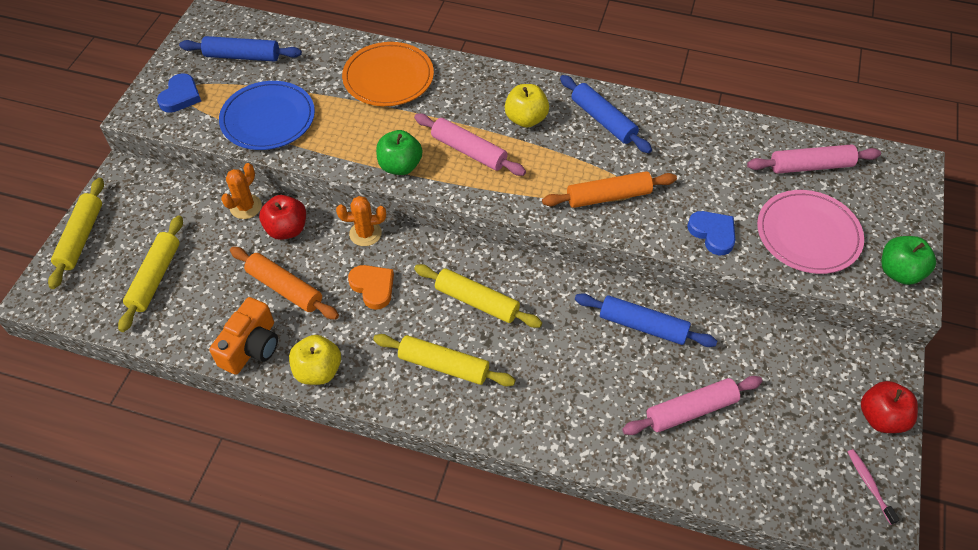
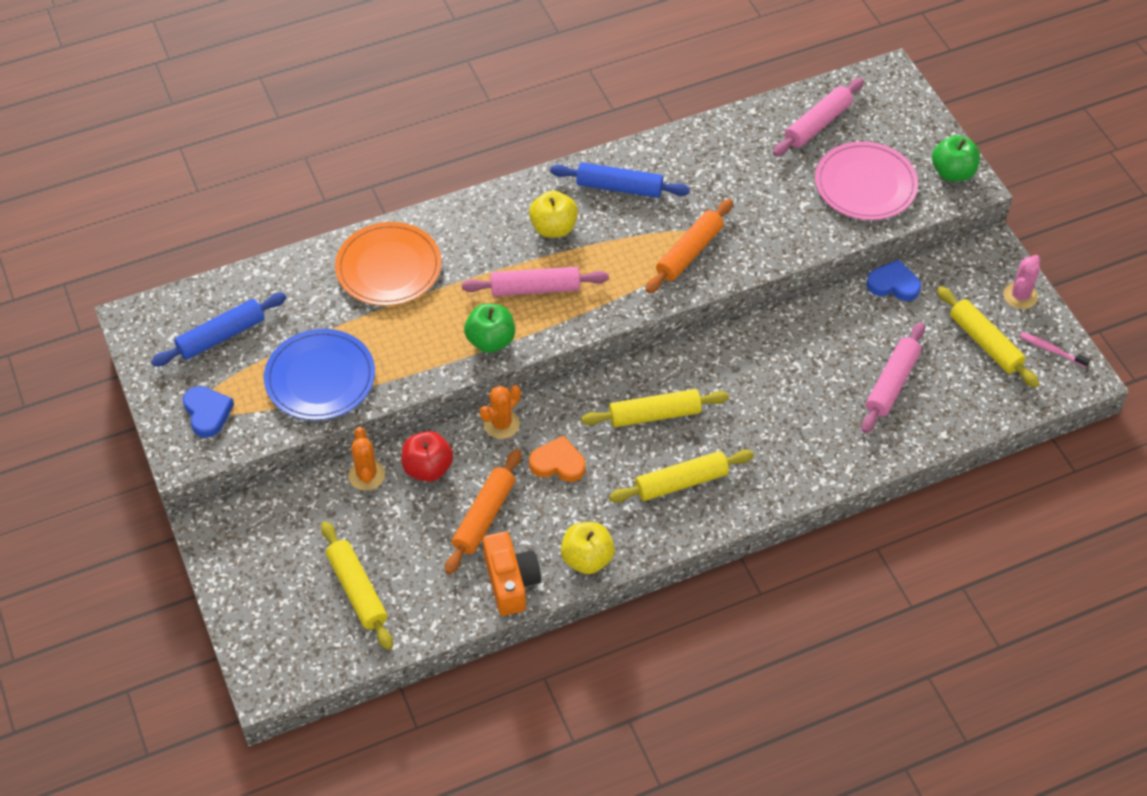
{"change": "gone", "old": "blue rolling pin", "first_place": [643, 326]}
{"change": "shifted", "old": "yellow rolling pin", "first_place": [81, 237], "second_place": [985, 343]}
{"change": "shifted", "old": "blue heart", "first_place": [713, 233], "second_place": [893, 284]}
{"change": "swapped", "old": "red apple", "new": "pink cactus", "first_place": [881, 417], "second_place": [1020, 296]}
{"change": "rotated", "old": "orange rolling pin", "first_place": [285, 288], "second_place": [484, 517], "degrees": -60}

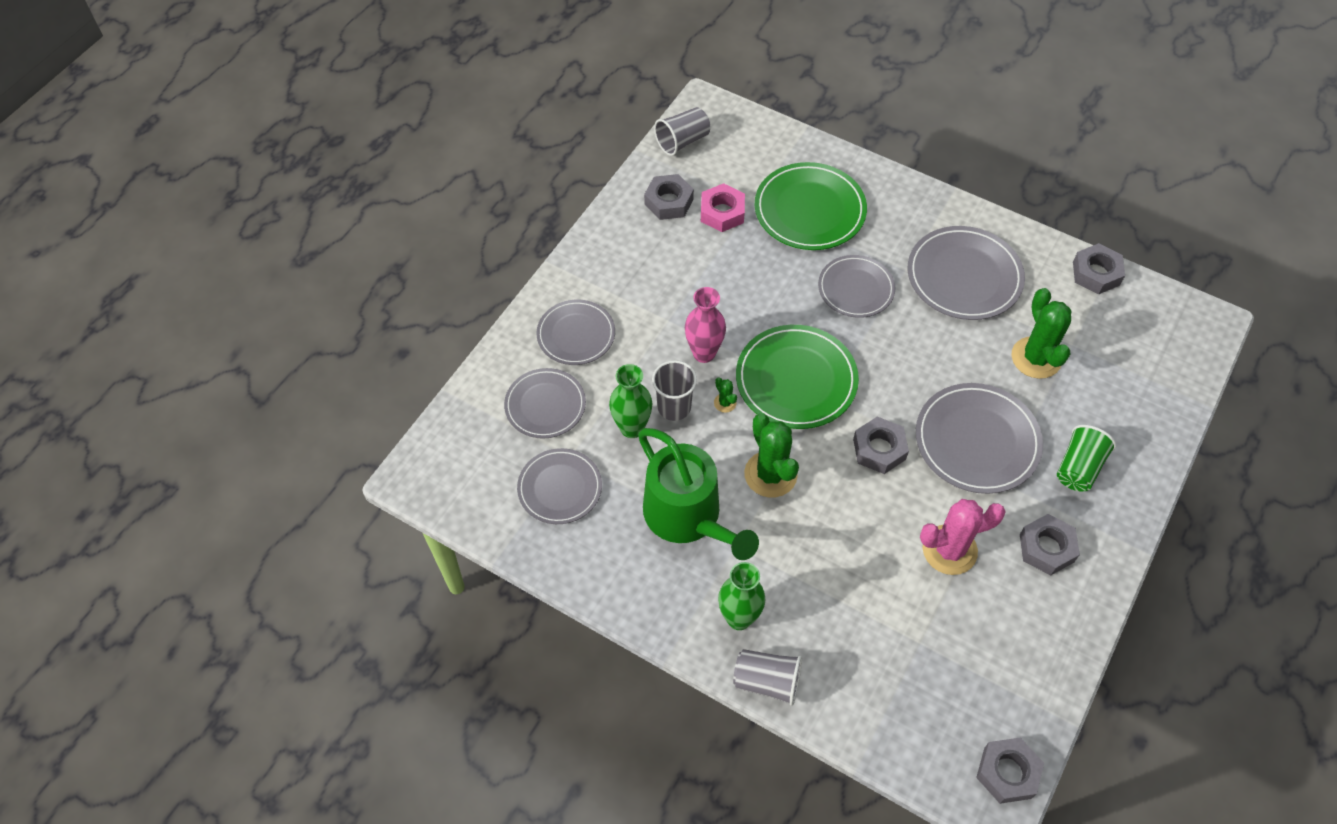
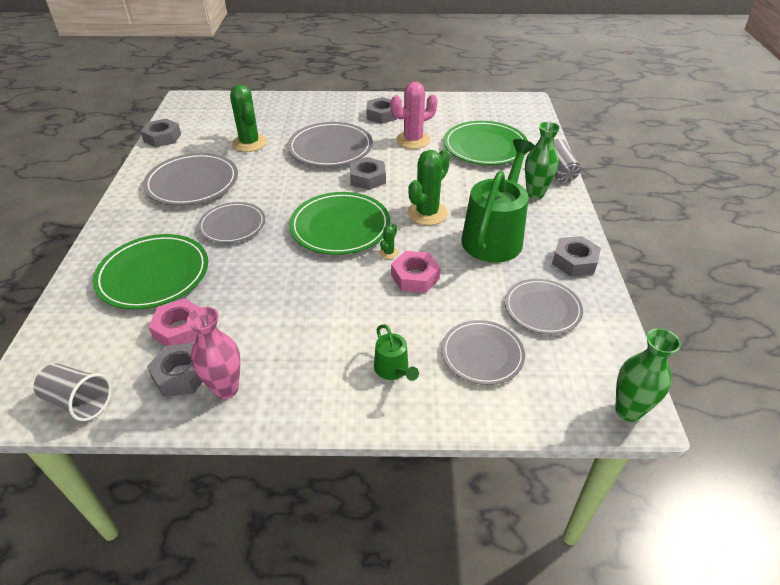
{"change": "gone", "old": "green cup", "first_place": [1078, 468]}
{"change": "new", "new": "green plate", "second_place": [485, 147]}
{"change": "shifted", "old": "green vase", "first_place": [632, 428], "second_place": [628, 411]}
{"change": "shifted", "old": "pink vase", "first_place": [704, 353], "second_place": [226, 389]}
{"change": "shifted", "old": "grey nut", "first_place": [1007, 773], "second_place": [574, 261]}
{"change": "swapped", "old": "grey plate", "new": "green watering can", "first_place": [576, 335], "second_place": [393, 369]}
{"change": "swapped", "old": "grey cup", "new": "pink nut", "first_place": [674, 407], "second_place": [415, 277]}
{"change": "rotated", "old": "pink cactus", "first_place": [949, 550], "second_place": [413, 140], "degrees": -75}
{"change": "rotated", "old": "green cactus", "first_place": [1036, 358], "second_place": [249, 143], "degrees": -75}

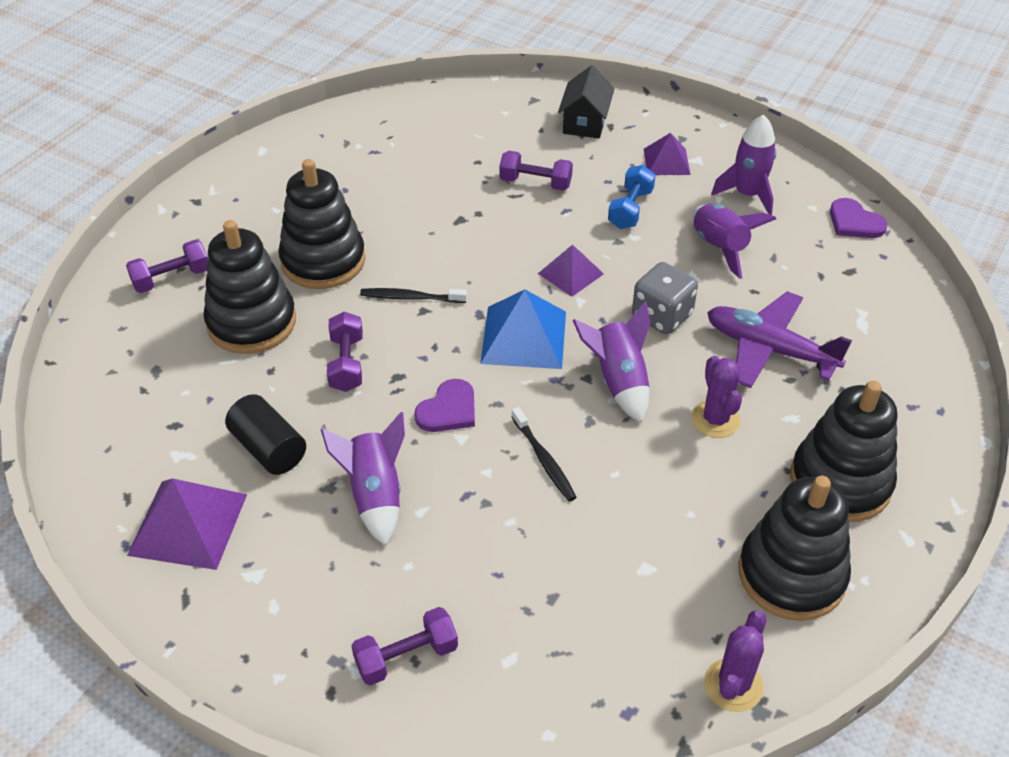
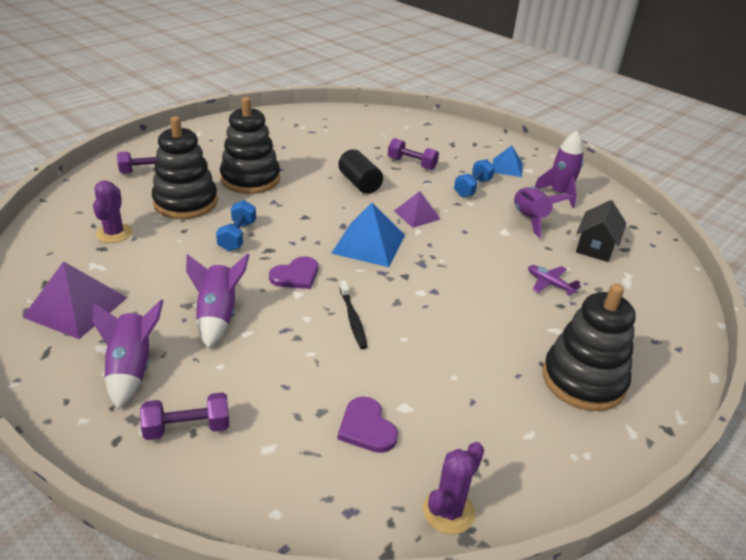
{"change": "gone", "old": "black toothbrush", "first_place": [411, 297]}
{"change": "gone", "old": "grey dice", "first_place": [662, 316]}
{"change": "gone", "old": "black stacking toy", "first_place": [791, 575]}
{"change": "shifted", "old": "black cylinder", "first_place": [269, 448], "second_place": [359, 183]}
{"change": "shifted", "old": "black house", "first_place": [585, 122], "second_place": [595, 247]}
{"change": "shifted", "old": "purple rocket", "first_place": [618, 381], "second_place": [131, 369]}
{"change": "shifted", "old": "purple cactus", "first_place": [715, 419], "second_place": [114, 233]}
{"change": "shifted", "old": "purple heart", "first_place": [854, 222], "second_place": [366, 427]}
{"change": "repainted", "old": "purple dumbbell", "new": "blue dumbbell", "first_place": [346, 363], "second_place": [237, 236]}
{"change": "repainted", "old": "purple pyramid", "new": "blue pyramid", "first_place": [666, 161], "second_place": [507, 167]}
{"change": "scaled", "old": "purple plane", "first_place": [769, 349], "second_place": [549, 284], "factor": 0.5}

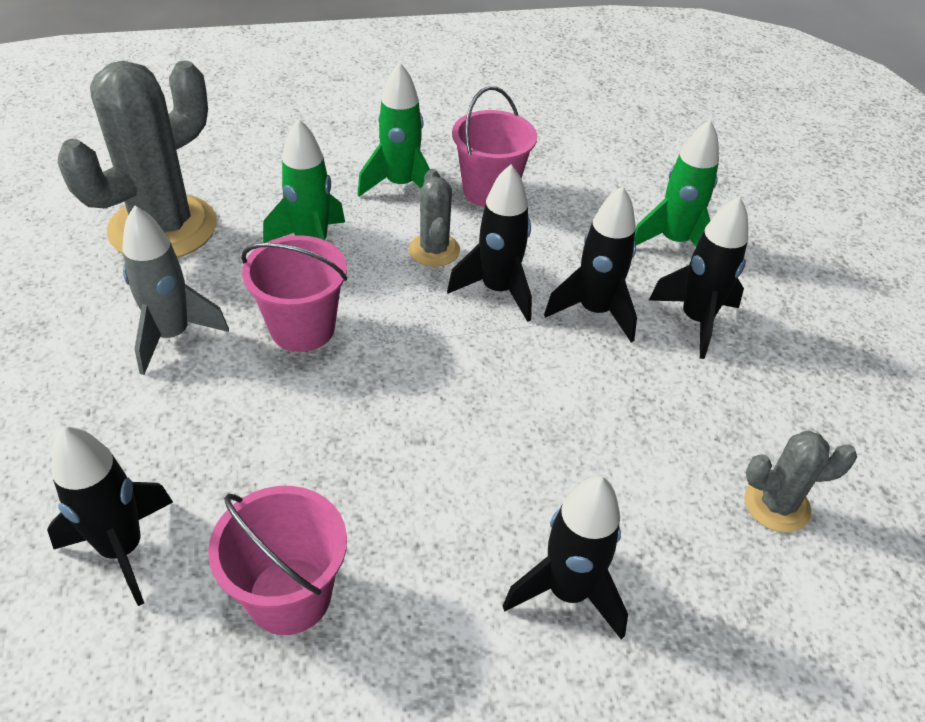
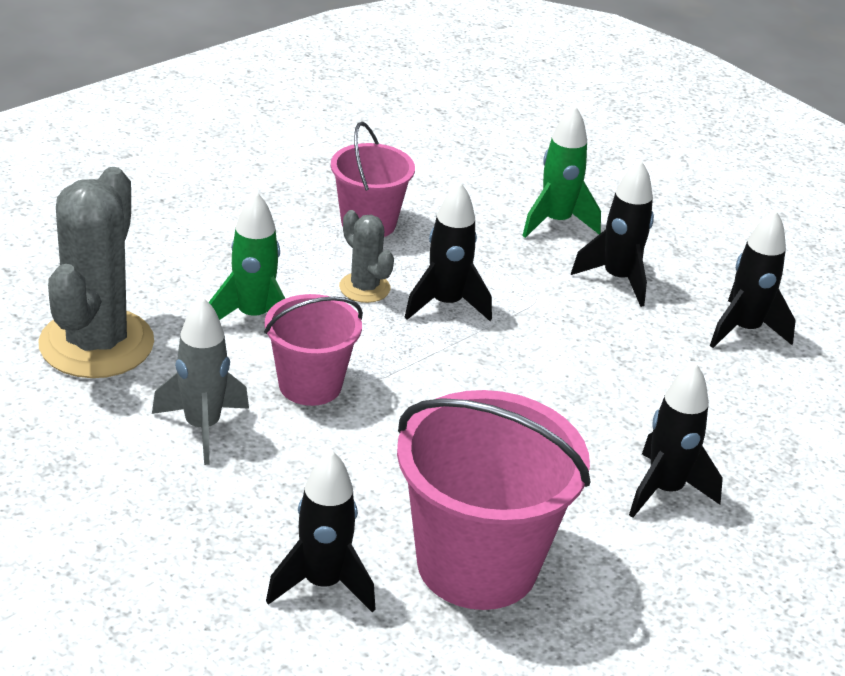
{"change": "gone", "old": "green rocket", "first_place": [400, 185]}
{"change": "gone", "old": "grey cactus", "first_place": [776, 505]}
{"change": "shifted", "old": "black rocket", "first_place": [594, 311], "second_place": [744, 330]}
{"change": "scaled", "old": "pink bucket", "first_place": [289, 595], "second_place": [477, 564], "factor": 1.71}

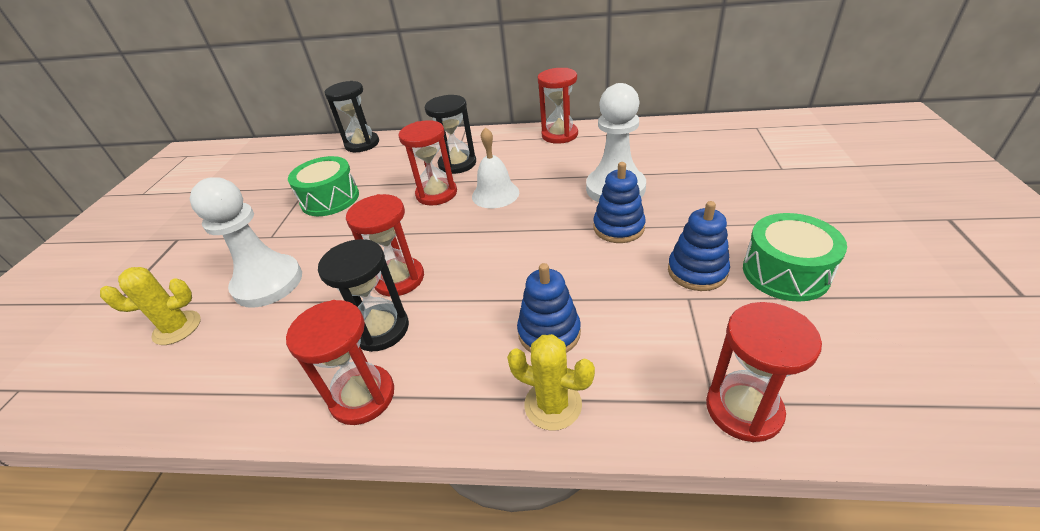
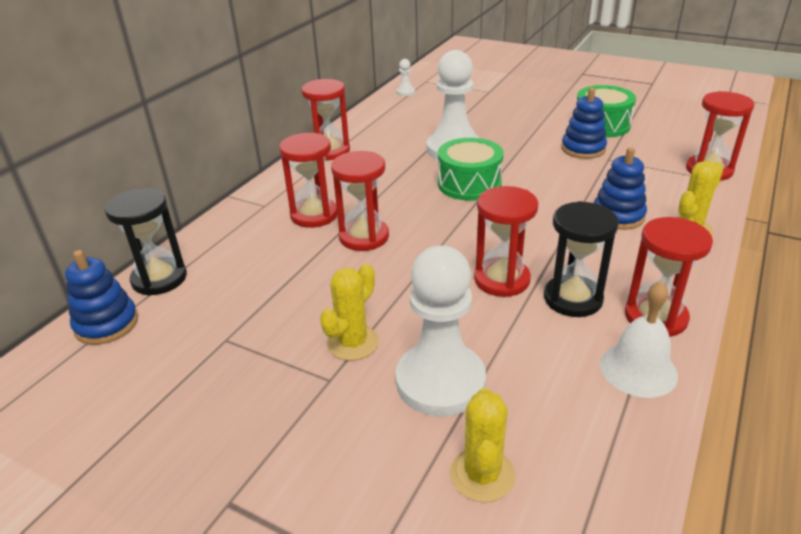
{"change": "new", "new": "yellow cactus", "second_place": [353, 343]}
{"change": "new", "new": "white pawn", "second_place": [405, 92]}
{"change": "shifted", "old": "green drum", "first_place": [330, 199], "second_place": [469, 184]}
{"change": "shifted", "old": "white bell", "first_place": [495, 194], "second_place": [638, 369]}
{"change": "shifted", "old": "blue stacking toy", "first_place": [618, 227], "second_place": [107, 324]}
{"change": "repainted", "old": "black hourglass", "new": "red hourglass", "first_place": [457, 164], "second_place": [314, 215]}

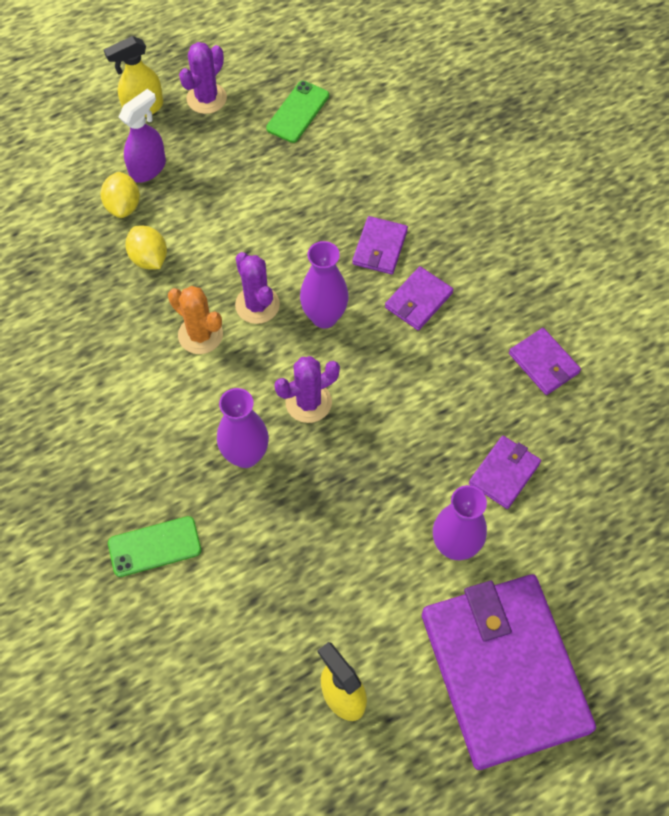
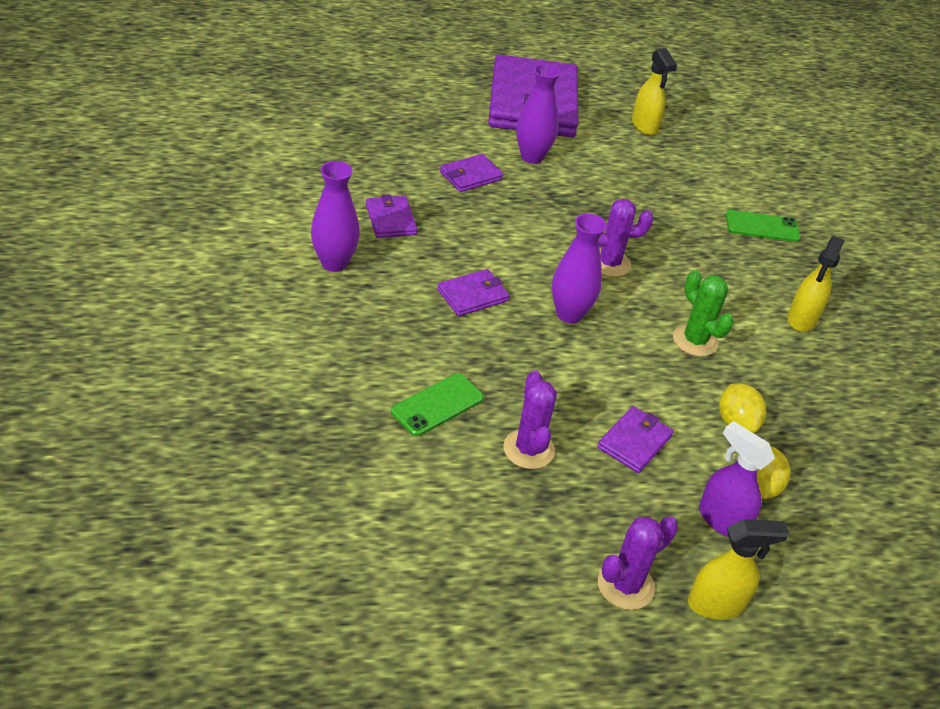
{"change": "new", "new": "yellow spray bottle", "second_place": [801, 319]}
{"change": "shifted", "old": "purple vase", "first_place": [245, 455], "second_place": [334, 263]}
{"change": "shifted", "old": "purple cactus", "first_place": [257, 305], "second_place": [528, 449]}
{"change": "shifted", "old": "green phone", "first_place": [298, 112], "second_place": [437, 405]}
{"change": "shifted", "old": "purple wallet", "first_place": [380, 247], "second_place": [634, 442]}
{"change": "repainted", "old": "orange cactus", "new": "green cactus", "first_place": [200, 335], "second_place": [695, 341]}
{"change": "rotated", "old": "purple spray bottle", "first_place": [148, 168], "second_place": [721, 519], "degrees": 75}

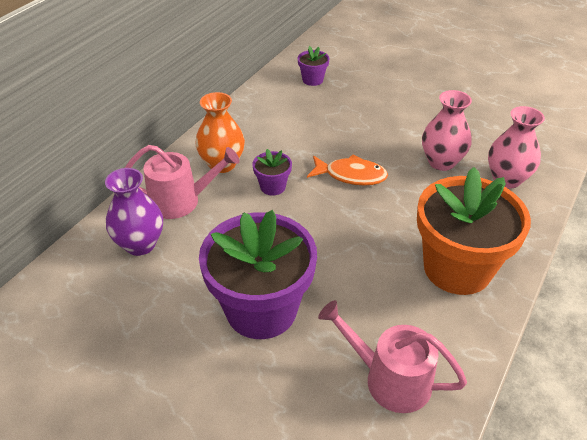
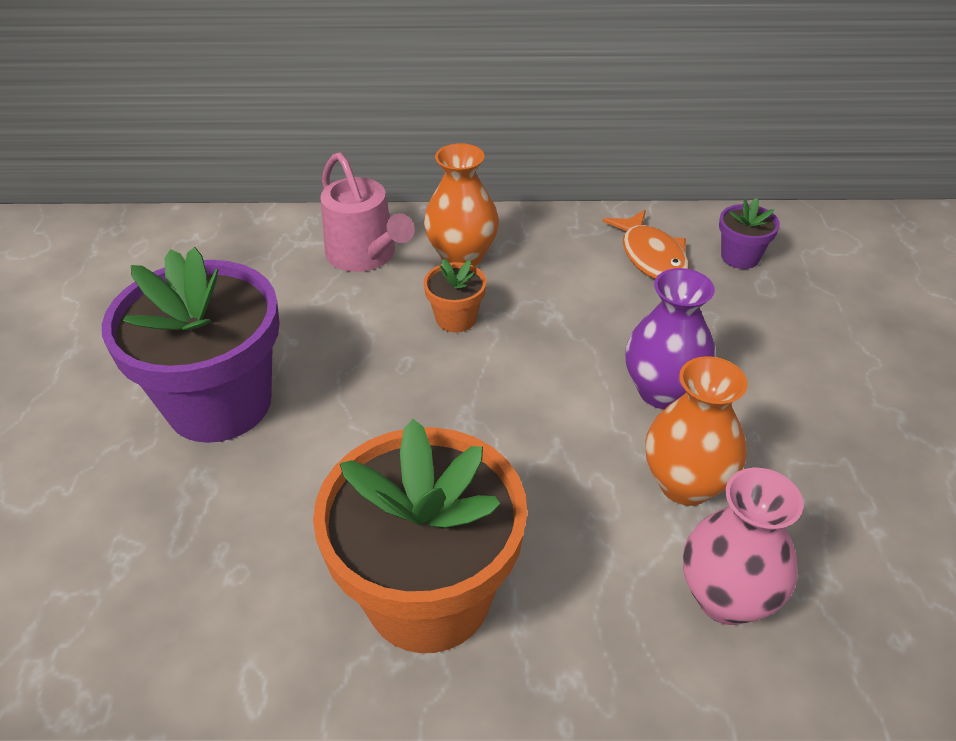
{"change": "gone", "old": "pink watering can", "first_place": [390, 379]}
{"change": "shifted", "old": "purple vase", "first_place": [140, 244], "second_place": [662, 391]}
{"change": "shifted", "old": "orange fish", "first_place": [351, 175], "second_place": [651, 256]}
{"change": "repainted", "old": "purple flower pot", "new": "orange flower pot", "first_place": [273, 186], "second_place": [456, 319]}
{"change": "repainted", "old": "pink vase", "new": "orange vase", "first_place": [441, 162], "second_place": [685, 484]}

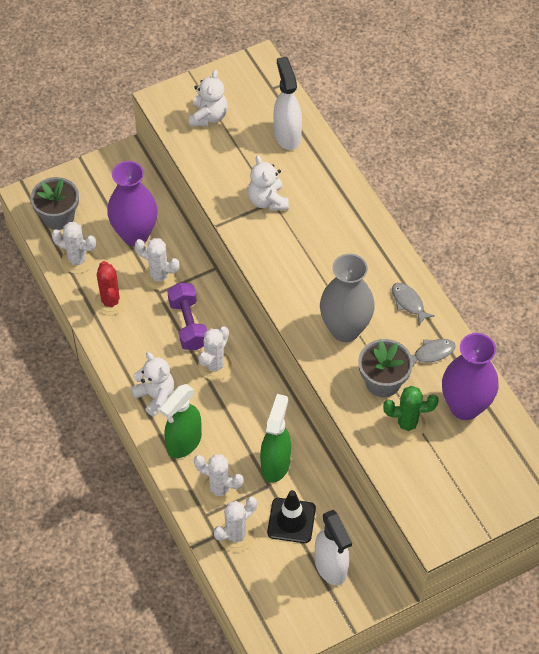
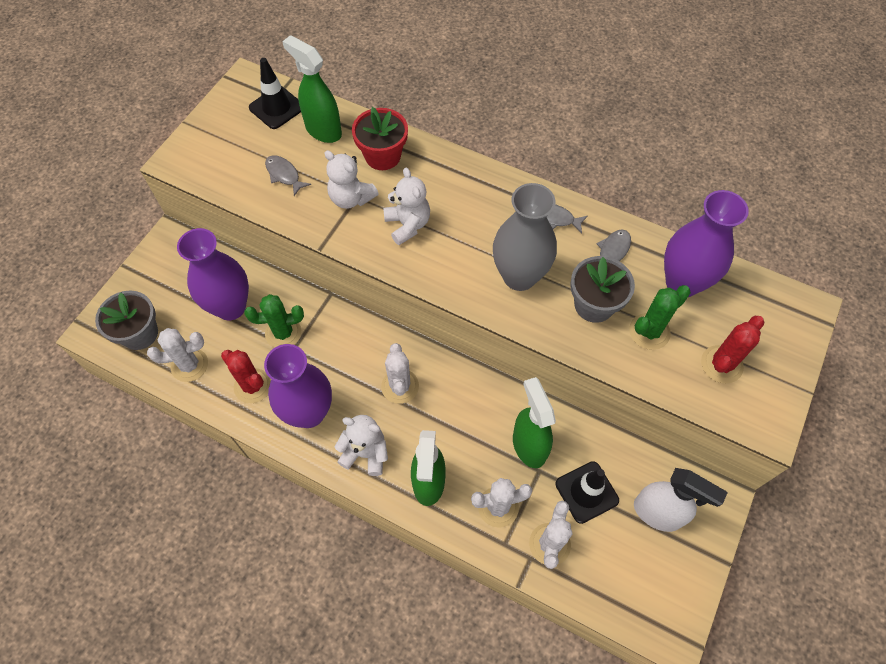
{"change": "gone", "old": "purple dumbbell", "first_place": [188, 324]}
{"change": "new", "new": "black traffic cone", "second_place": [276, 108]}
{"change": "new", "new": "purple vase", "second_place": [309, 412]}
{"change": "new", "new": "grey fish", "second_place": [284, 175]}
{"change": "new", "new": "red flower pot", "second_place": [382, 156]}
{"change": "new", "new": "red cactus", "second_place": [721, 364]}
{"change": "shifted", "old": "white teddy bear", "first_place": [208, 116], "second_place": [408, 225]}
{"change": "repainted", "old": "white cactus", "new": "green cactus", "first_place": [159, 276], "second_place": [283, 333]}
{"change": "repainted", "old": "white spray bottle", "new": "green spray bottle", "first_place": [287, 135], "second_place": [323, 130]}

